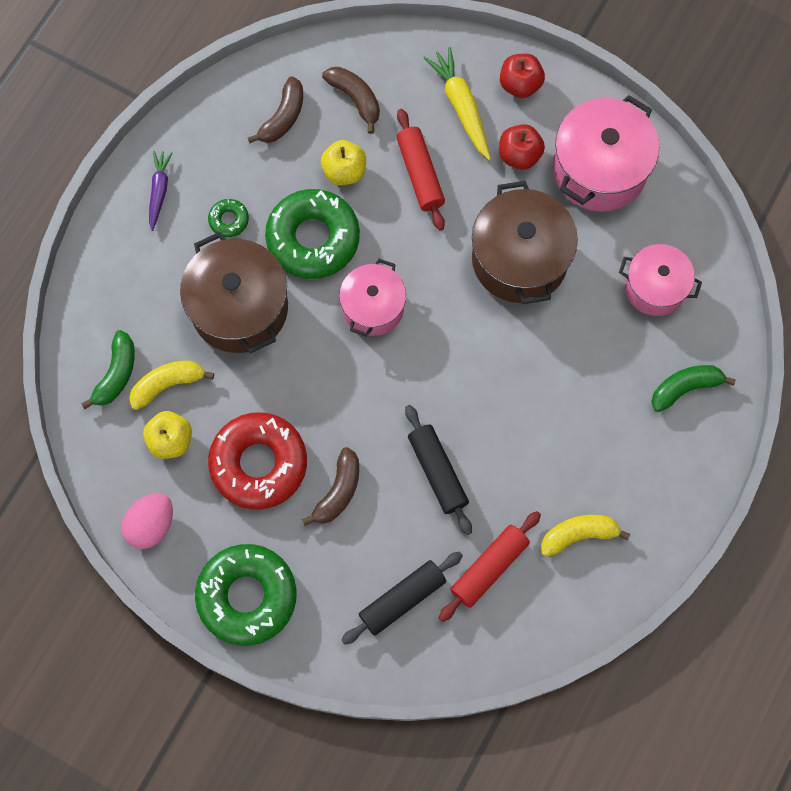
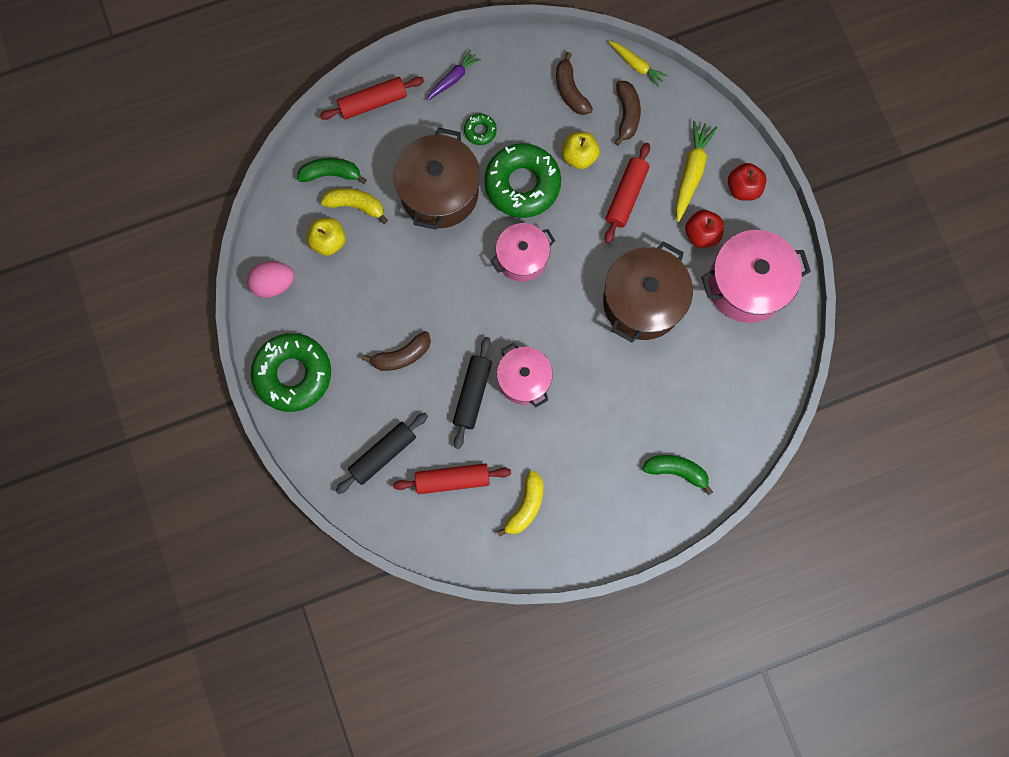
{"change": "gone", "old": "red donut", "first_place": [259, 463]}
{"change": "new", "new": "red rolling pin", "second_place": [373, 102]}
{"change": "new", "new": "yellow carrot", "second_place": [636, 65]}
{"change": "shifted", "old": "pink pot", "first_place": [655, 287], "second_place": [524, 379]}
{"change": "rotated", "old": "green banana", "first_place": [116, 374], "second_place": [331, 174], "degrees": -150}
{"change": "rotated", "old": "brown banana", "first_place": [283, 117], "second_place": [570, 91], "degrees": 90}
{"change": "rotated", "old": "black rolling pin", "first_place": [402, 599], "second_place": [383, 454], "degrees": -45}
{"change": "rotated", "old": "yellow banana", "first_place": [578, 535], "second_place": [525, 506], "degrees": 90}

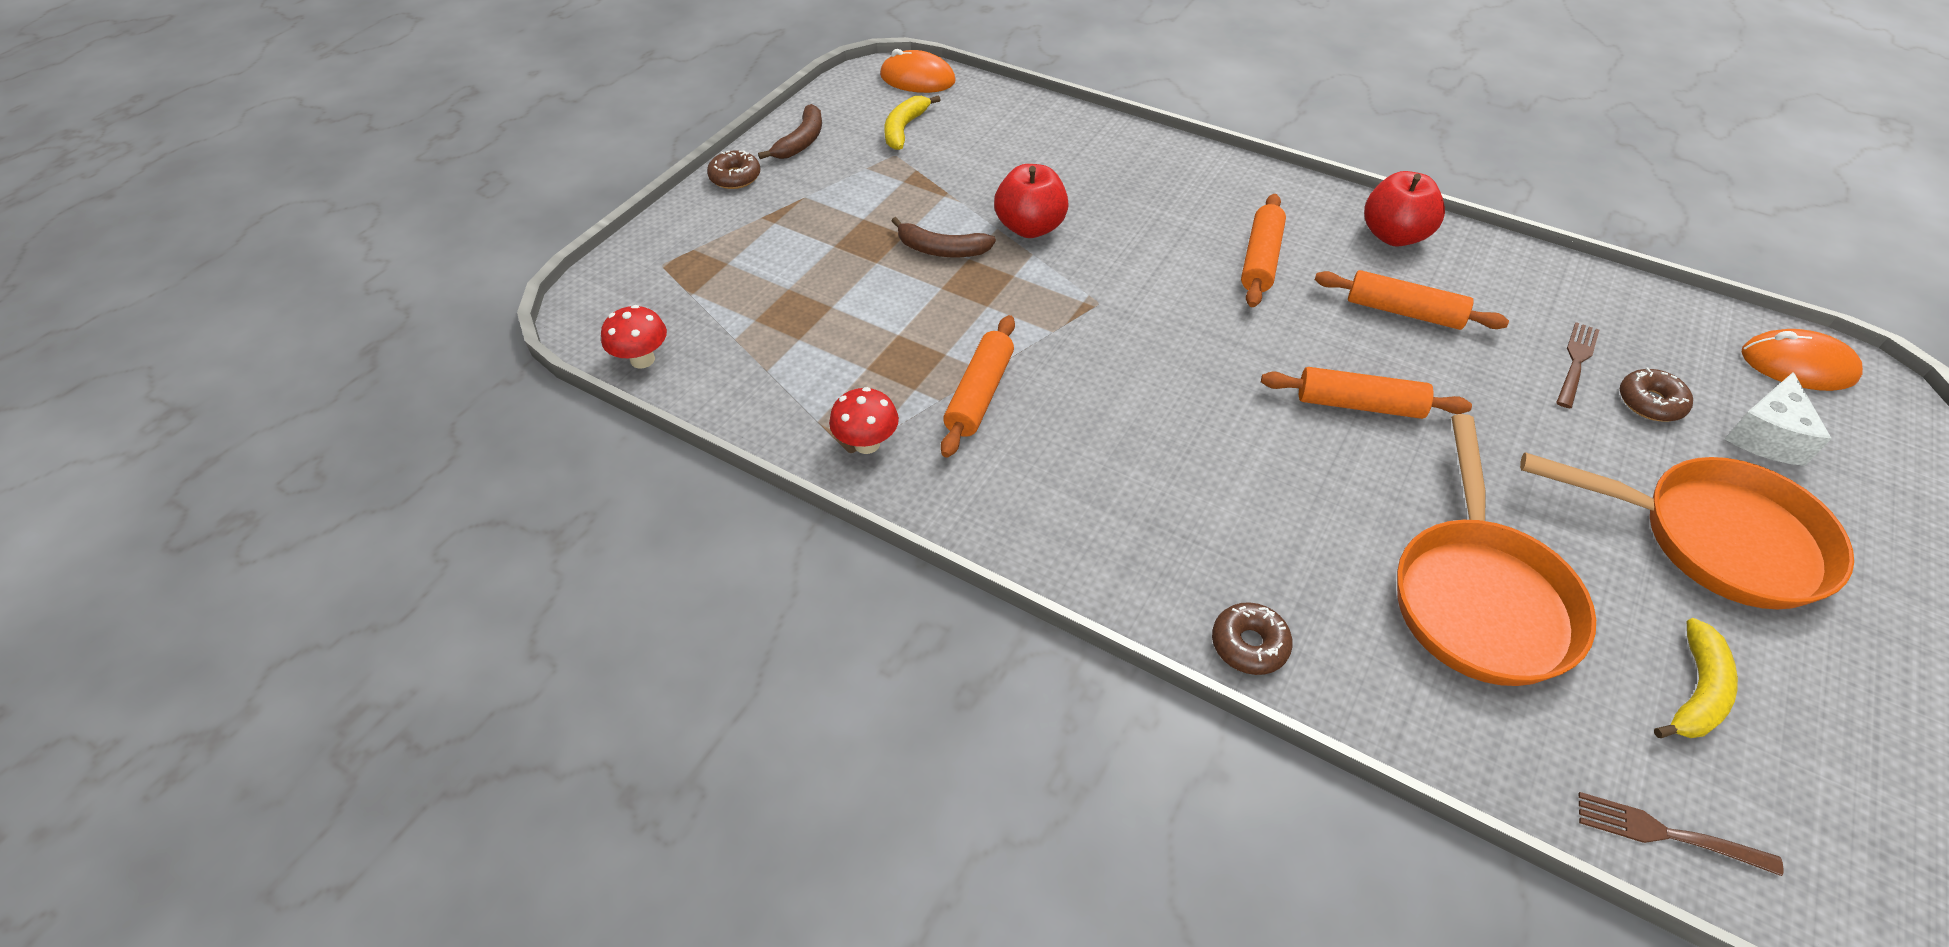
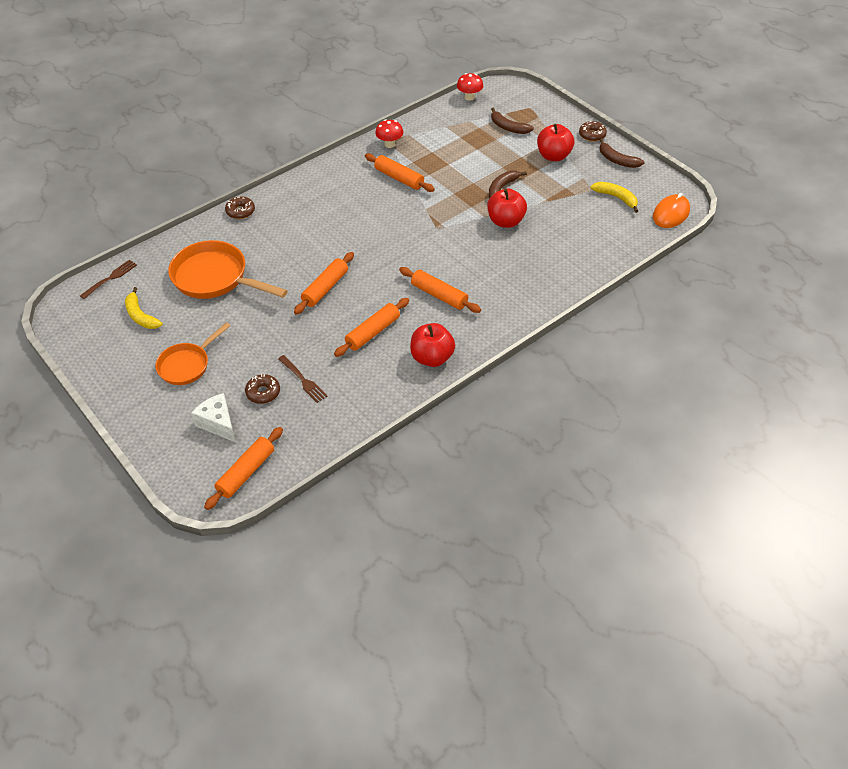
{"change": "new", "new": "brown banana", "second_place": [508, 127]}
{"change": "new", "new": "red apple", "second_place": [553, 156]}
{"change": "swapped", "old": "orange mouse", "new": "orange rolling pin", "first_place": [1797, 365], "second_place": [246, 472]}
{"change": "scaled", "old": "orange pan", "first_place": [1714, 539], "second_place": [187, 365], "factor": 0.63}

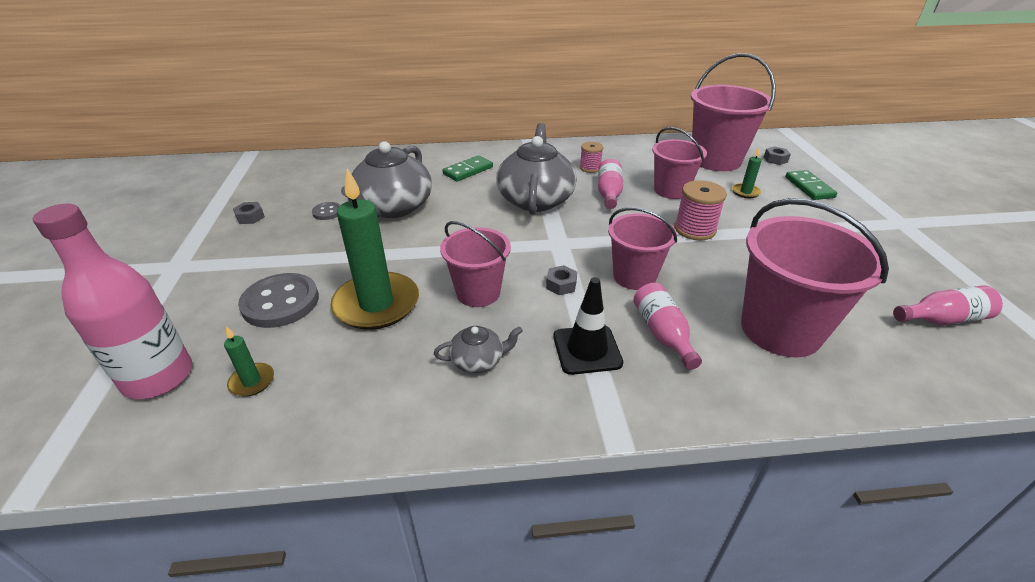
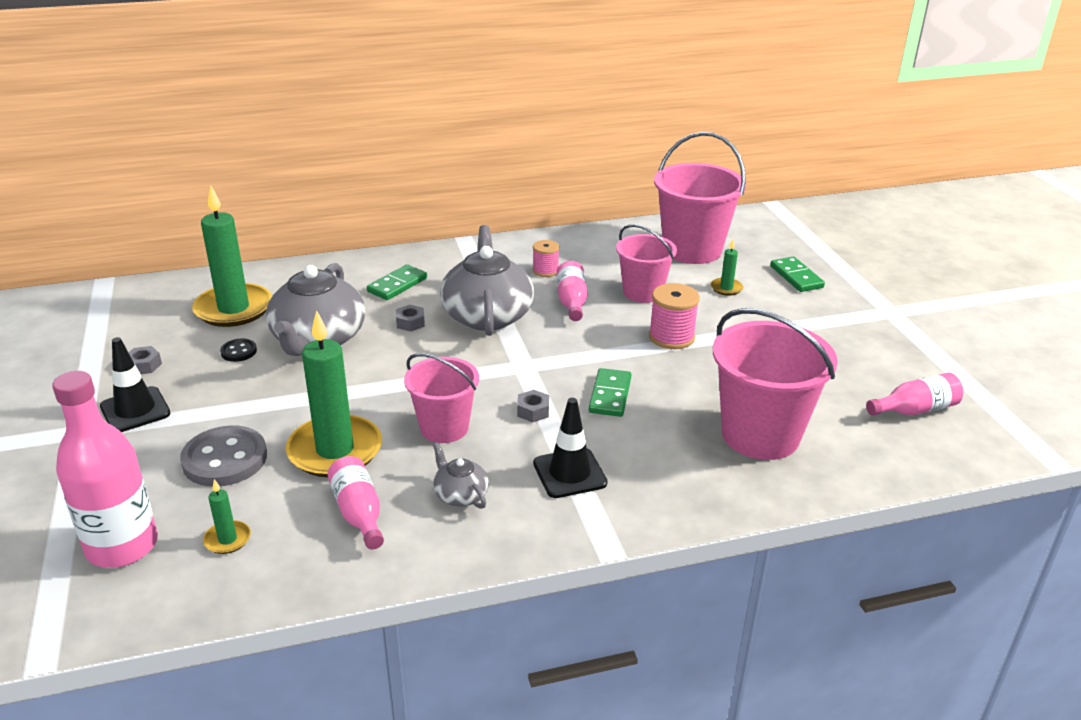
{"change": "new", "new": "black traffic cone", "second_place": [135, 410]}
{"change": "new", "new": "green candle", "second_place": [233, 309]}
{"change": "shifted", "old": "pink bottle", "first_place": [662, 334], "second_place": [359, 513]}
{"change": "shifted", "old": "grey nut", "first_place": [775, 159], "second_place": [410, 323]}
{"change": "swapped", "old": "pink bucket", "new": "green domino", "first_place": [634, 276], "second_place": [610, 395]}
{"change": "repainted", "old": "grey button", "new": "black button", "first_place": [327, 212], "second_place": [238, 351]}
{"change": "rotated", "old": "grey teapot", "first_place": [478, 360], "second_place": [460, 495], "degrees": -105}

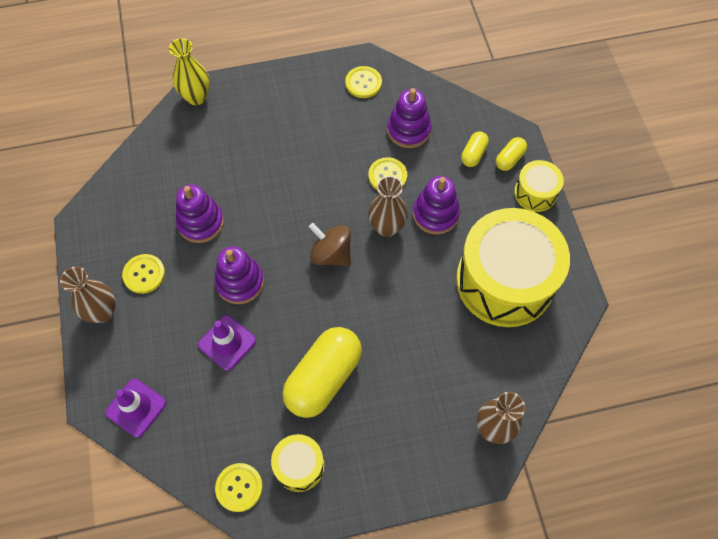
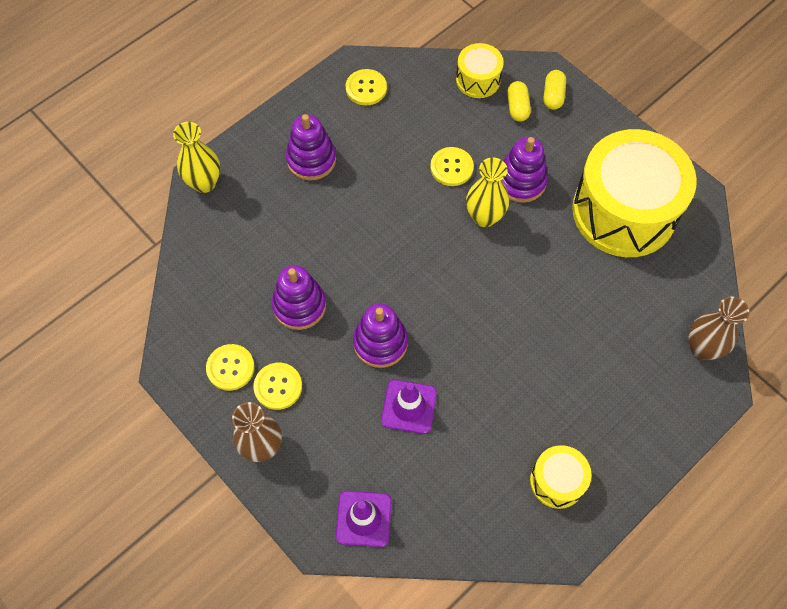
{"change": "gone", "old": "yellow capsule", "first_place": [323, 378]}
{"change": "gone", "old": "brown spinning top", "first_place": [331, 254]}
{"change": "shifted", "old": "yellow button", "first_place": [239, 487], "second_place": [230, 368]}
{"change": "shifted", "old": "purple stacking toy", "first_place": [408, 130], "second_place": [311, 160]}
{"change": "shifted", "old": "yellow drum", "first_place": [535, 193], "second_place": [478, 80]}
{"change": "repainted", "old": "brown vase", "new": "yellow vase", "first_place": [386, 227], "second_place": [484, 217]}

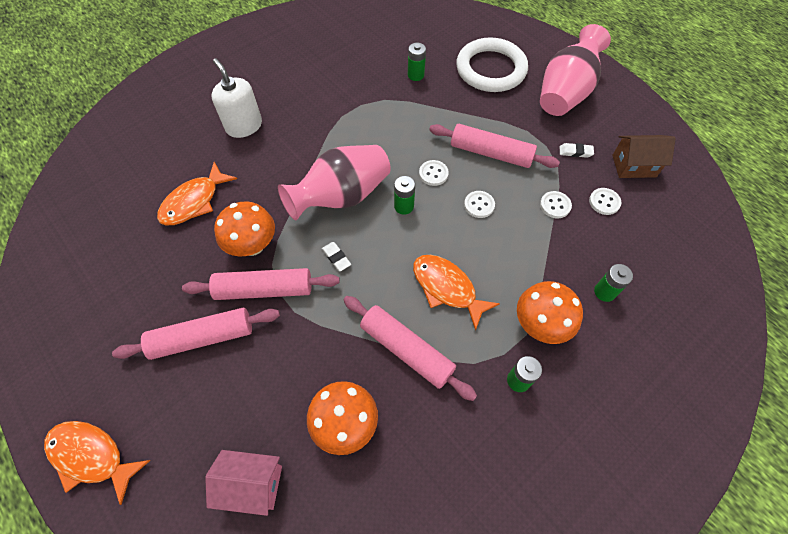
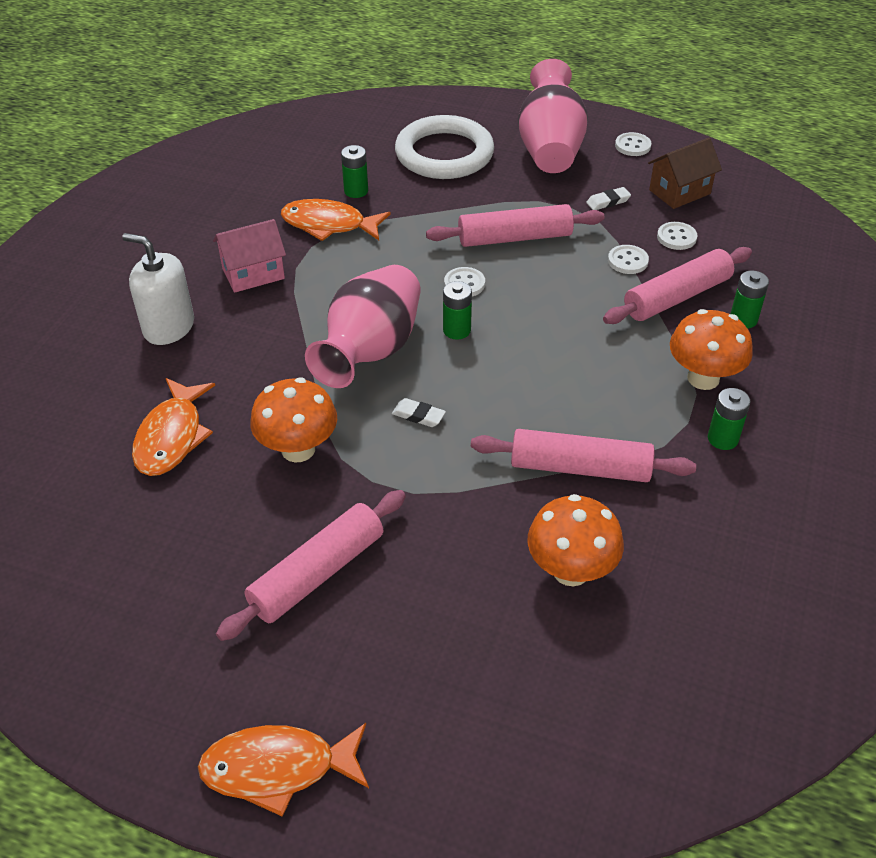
{"change": "shifted", "old": "pink rolling pin", "first_place": [264, 289], "second_place": [676, 297]}
{"change": "shifted", "old": "pink house", "first_place": [252, 484], "second_place": [253, 274]}
{"change": "shifted", "old": "orange fish", "first_place": [447, 288], "second_place": [329, 225]}
{"change": "shifted", "old": "white button", "first_place": [479, 205], "second_place": [632, 146]}

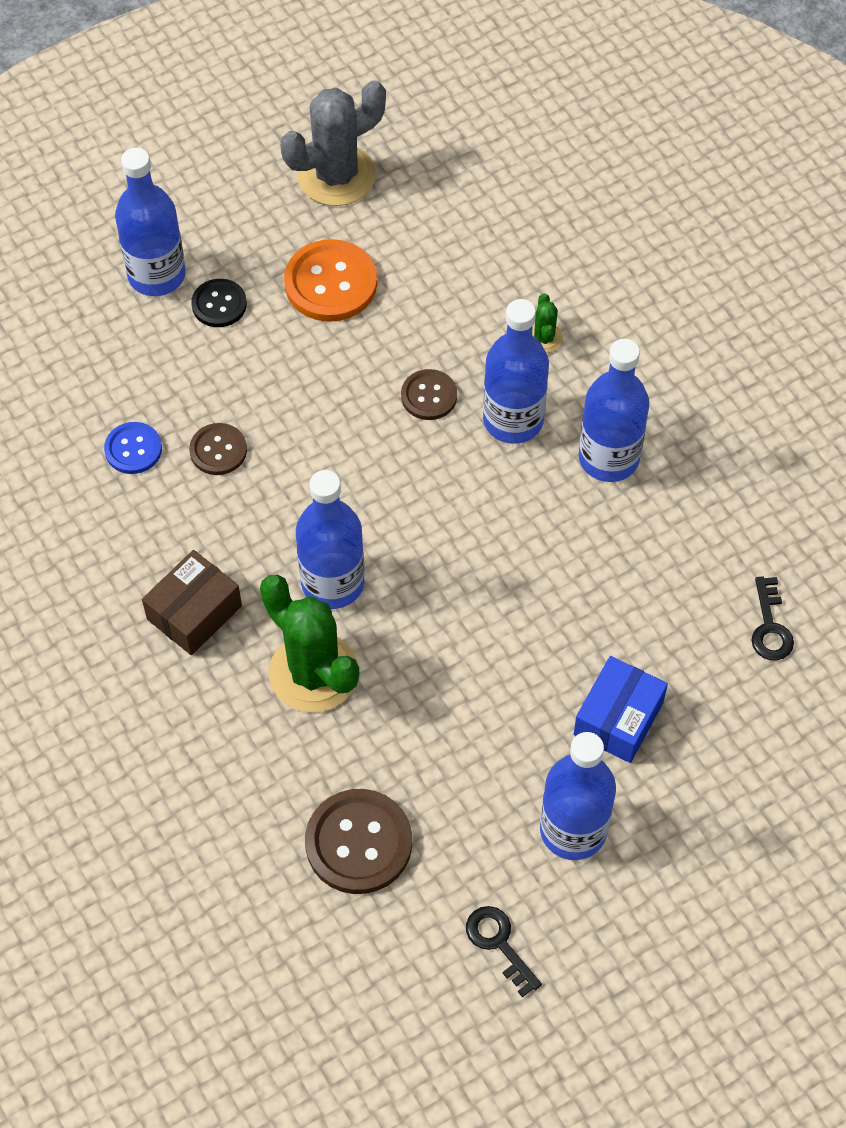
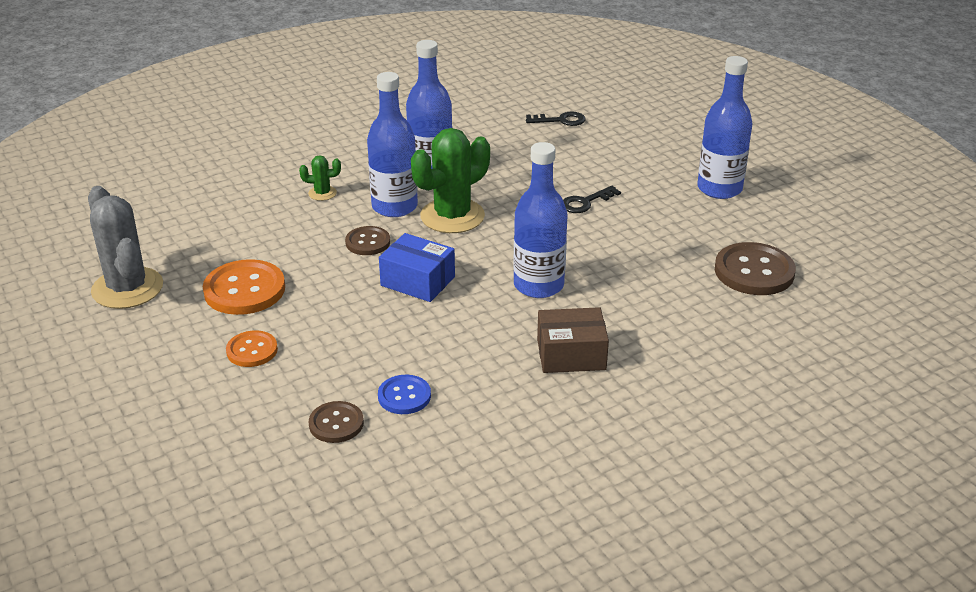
{"change": "gone", "old": "blue bottle", "first_place": [156, 275]}
{"change": "shifted", "old": "brown button", "first_place": [218, 450], "second_place": [336, 424]}
{"change": "shifted", "old": "green cactus", "first_place": [313, 673], "second_place": [452, 216]}
{"change": "shifted", "old": "black key", "first_place": [499, 944], "second_place": [585, 202]}
{"change": "shifted", "old": "blue box", "first_place": [618, 718], "second_place": [417, 281]}
{"change": "repainted", "old": "black button", "new": "orange button", "first_place": [219, 304], "second_place": [252, 350]}
{"change": "rotated", "old": "brown box", "first_place": [194, 612], "second_place": [571, 354], "degrees": -45}

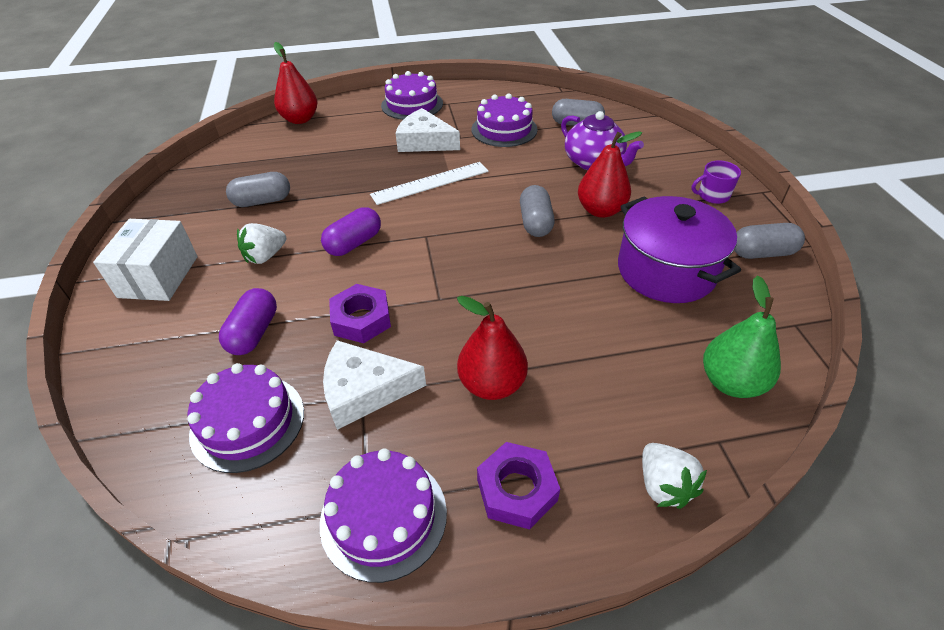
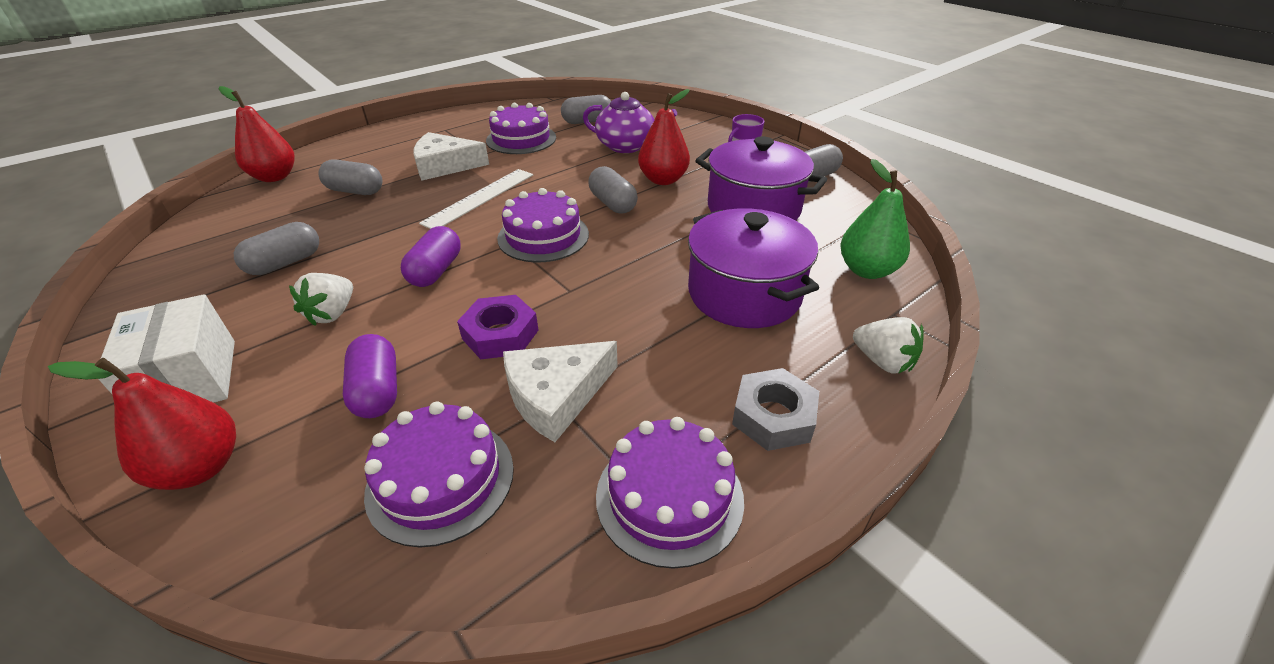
{"change": "new", "new": "grey capsule", "second_place": [355, 191]}
{"change": "new", "new": "purple pot", "second_place": [744, 294]}
{"change": "shifted", "old": "purple cake", "first_place": [412, 104], "second_place": [543, 236]}
{"change": "shifted", "old": "red pear", "first_place": [492, 384], "second_place": [201, 467]}
{"change": "repainted", "old": "purple nut", "new": "grey nut", "first_place": [517, 490], "second_place": [773, 416]}

